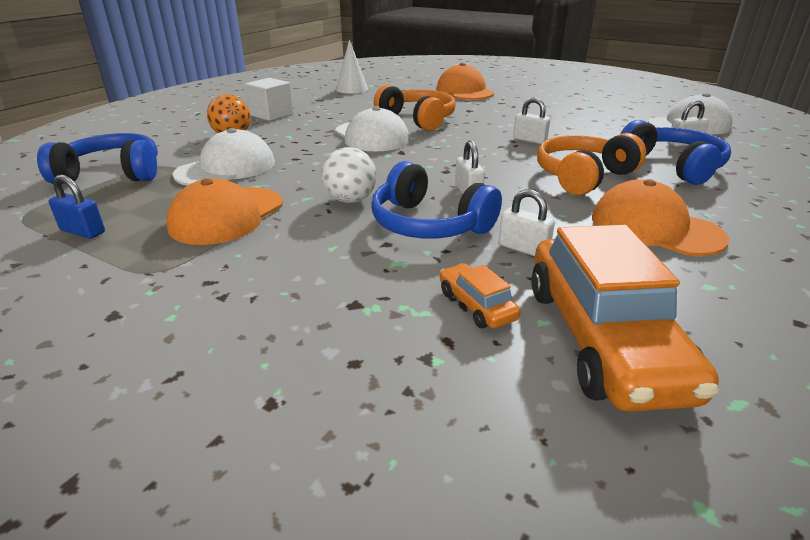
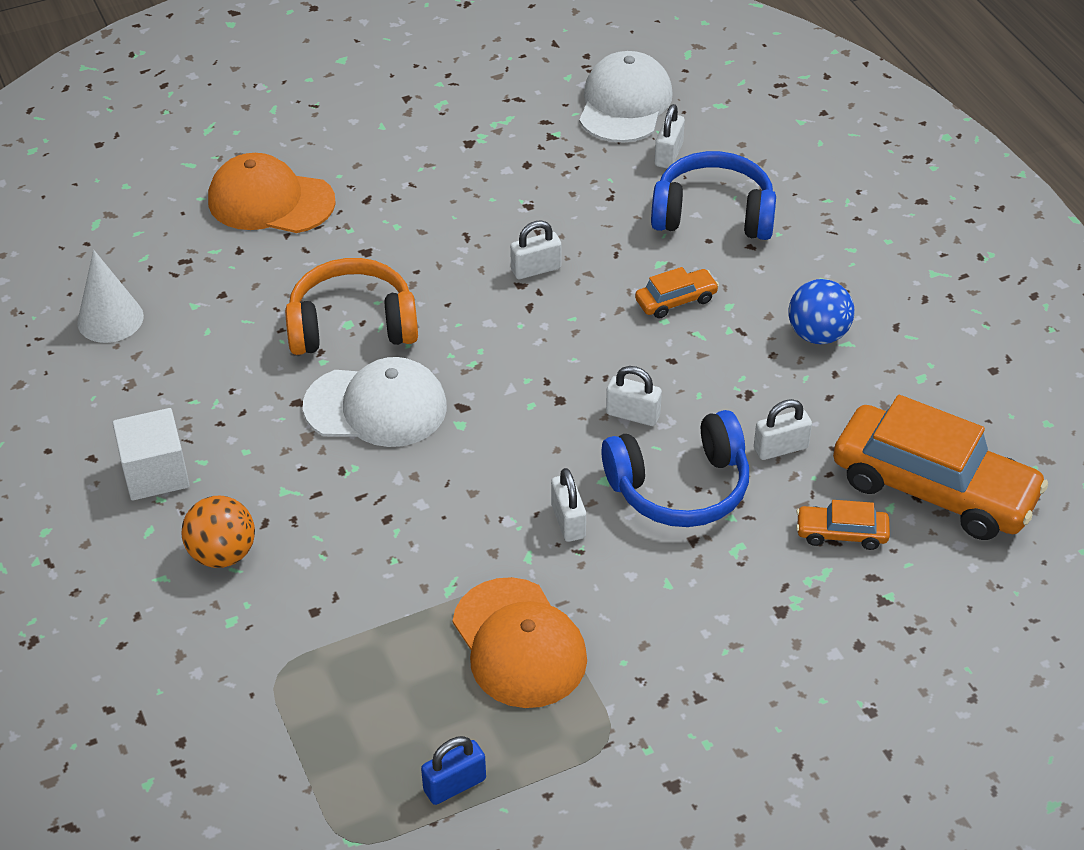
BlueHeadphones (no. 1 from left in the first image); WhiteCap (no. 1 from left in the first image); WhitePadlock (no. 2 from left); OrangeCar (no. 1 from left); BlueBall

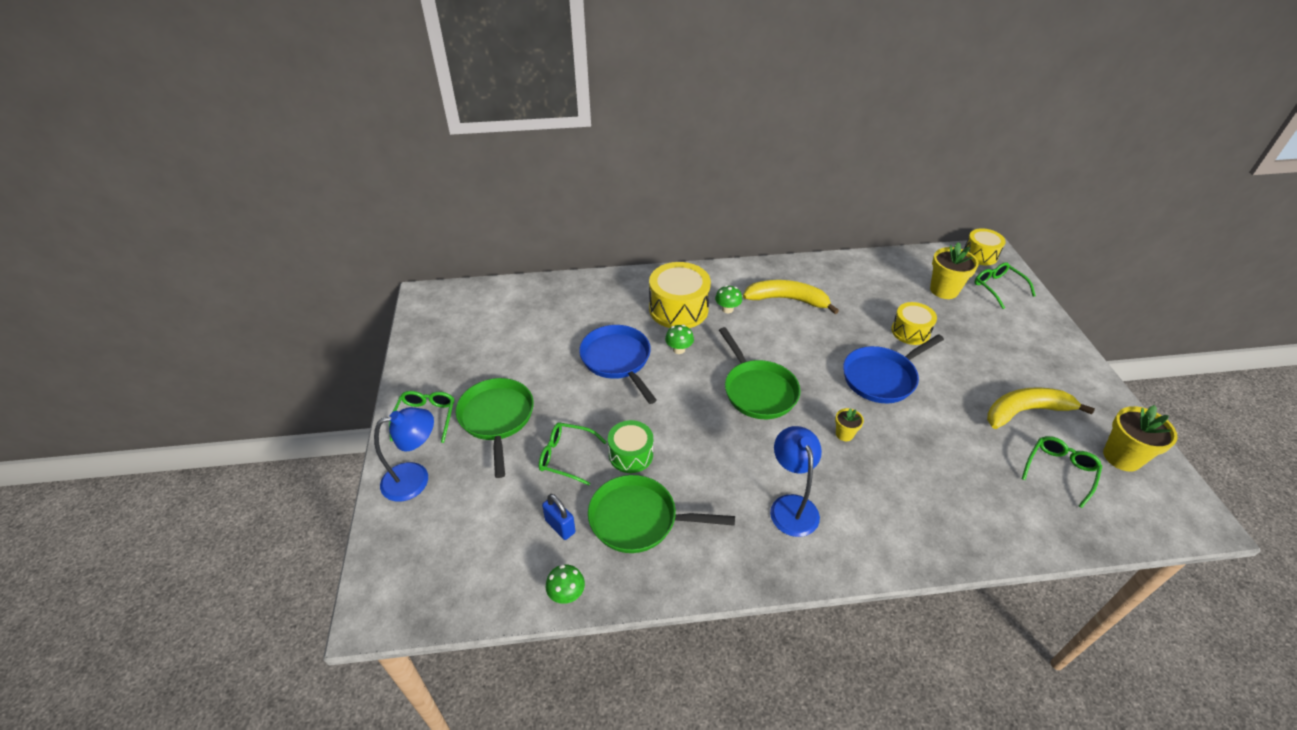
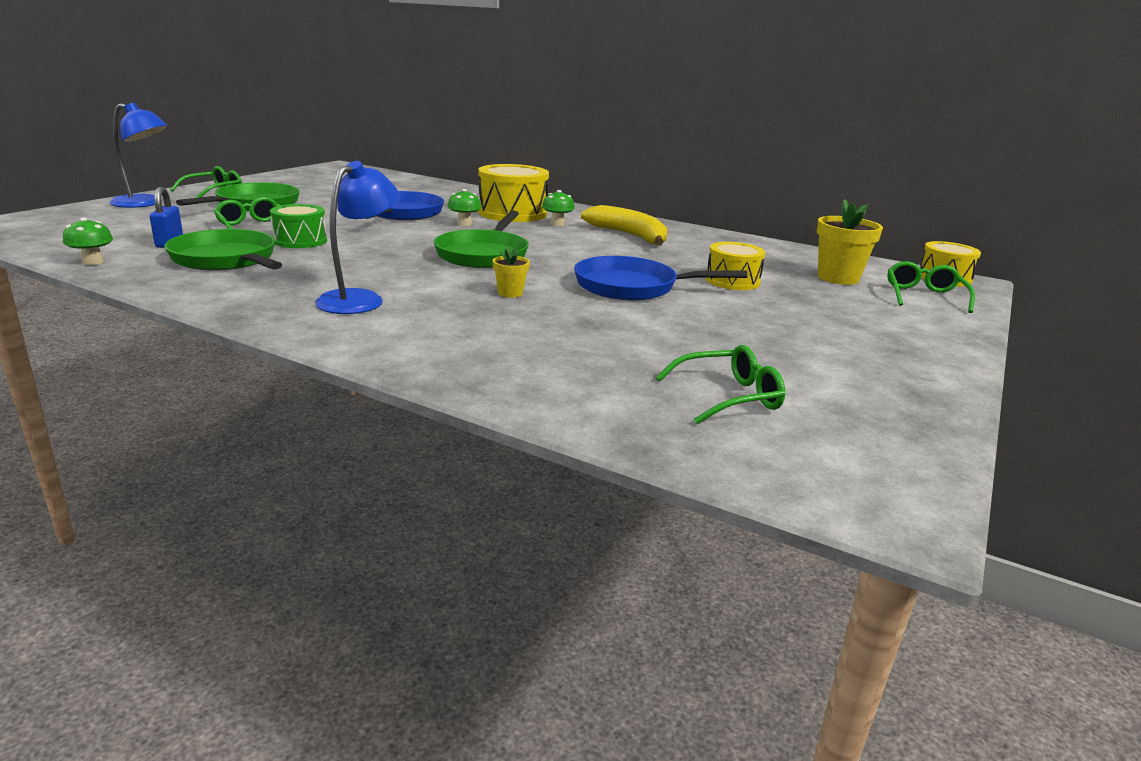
YellowBanana (no. 2 from left in the first image); YellowFlowerPot (no. 3 from left in the first image)

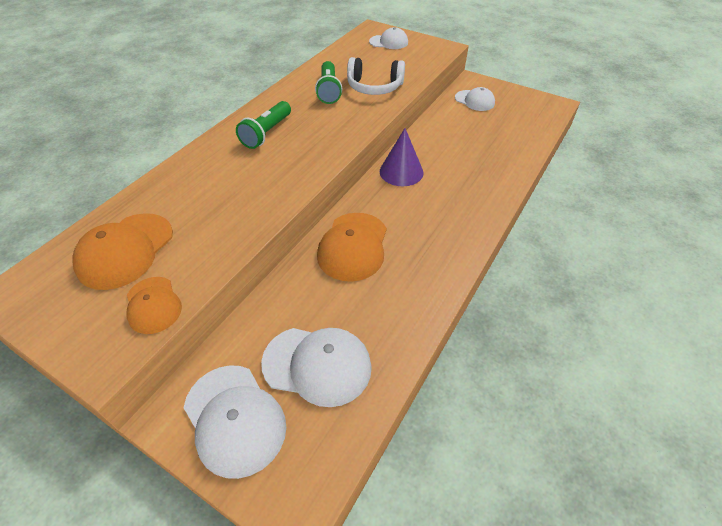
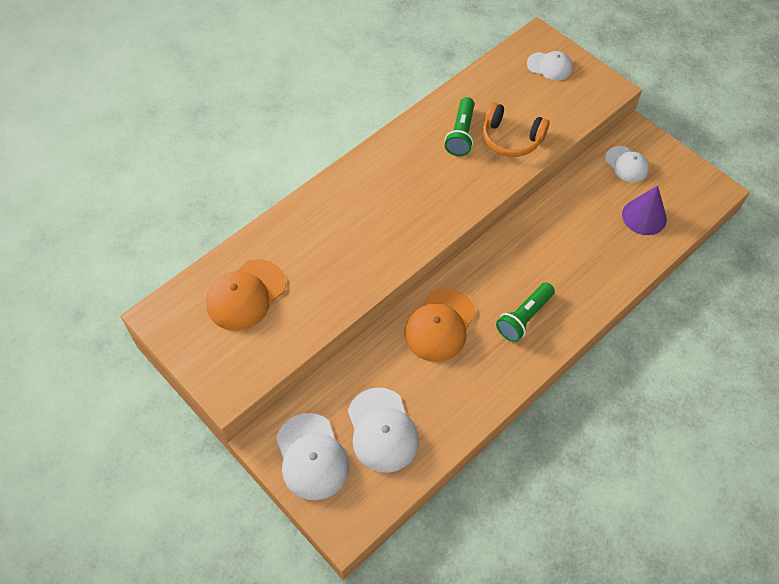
OrangeCap (no. 2 from left in the first image); GreenFlashlight (no. 2 from left); PurpleCone; OrangeHeadphones; WhiteCap (no. 2 from left)

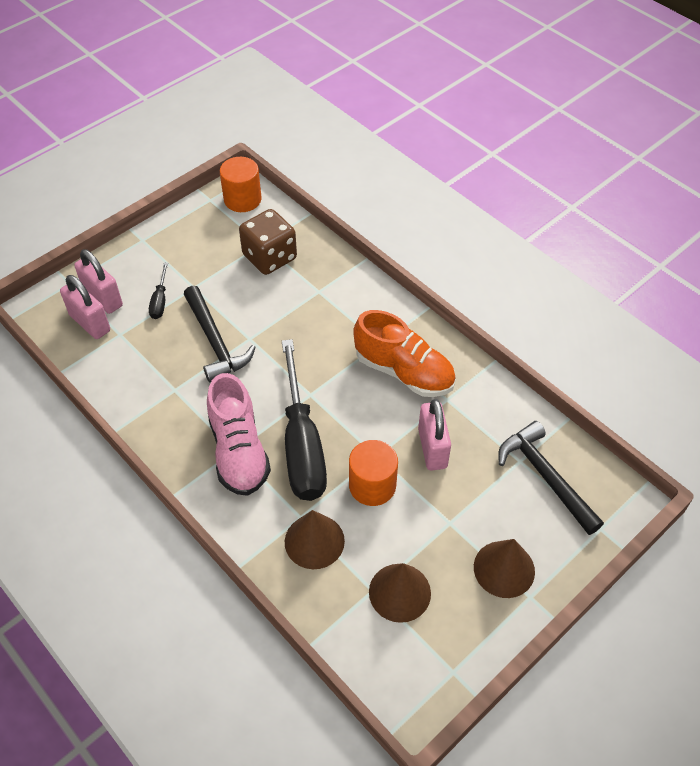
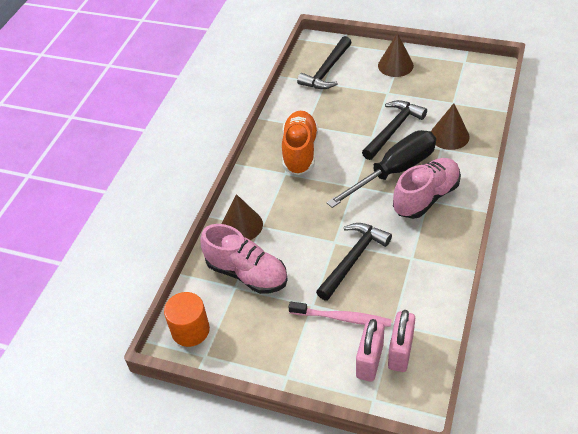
PinkPadlock (no. 3 from left in the first image); BrownCone (no. 1 from left); PinkToothbrush; PinkShoe (no. 1 from left); BlackHammer (no. 3 from left)

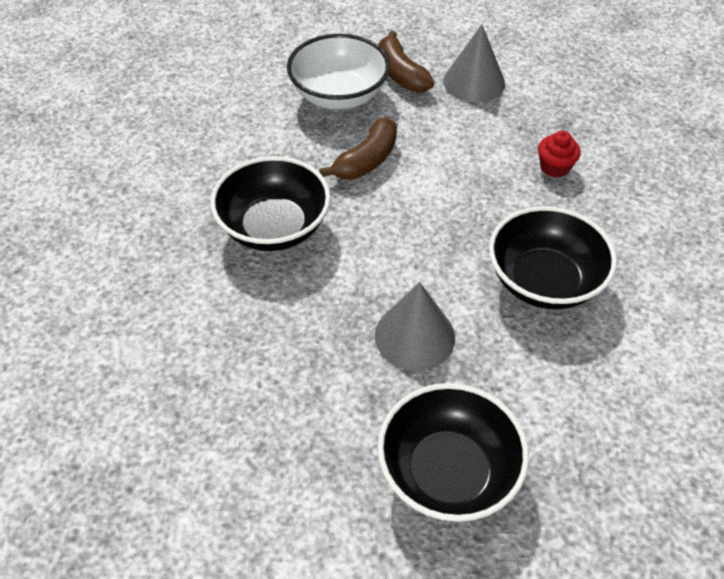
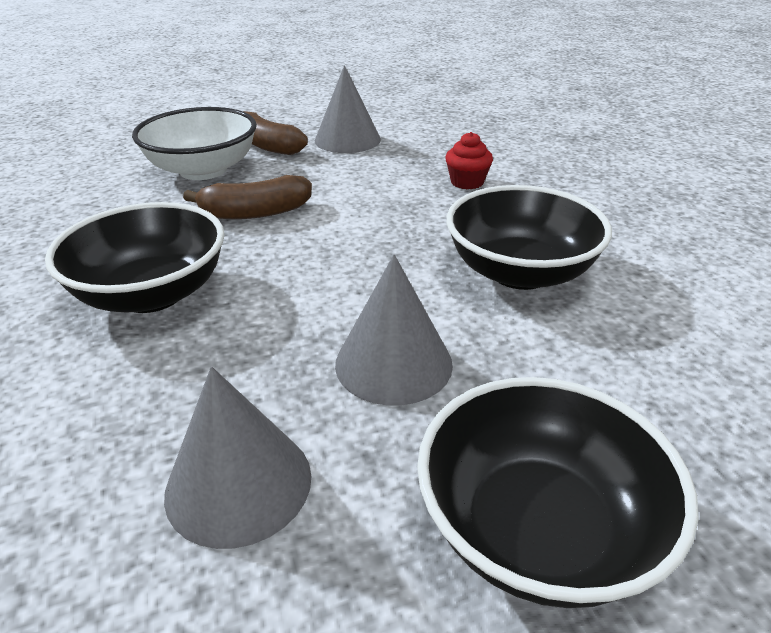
GreyCone (no. 1 from left); BrownBanana (no. 1 from left)

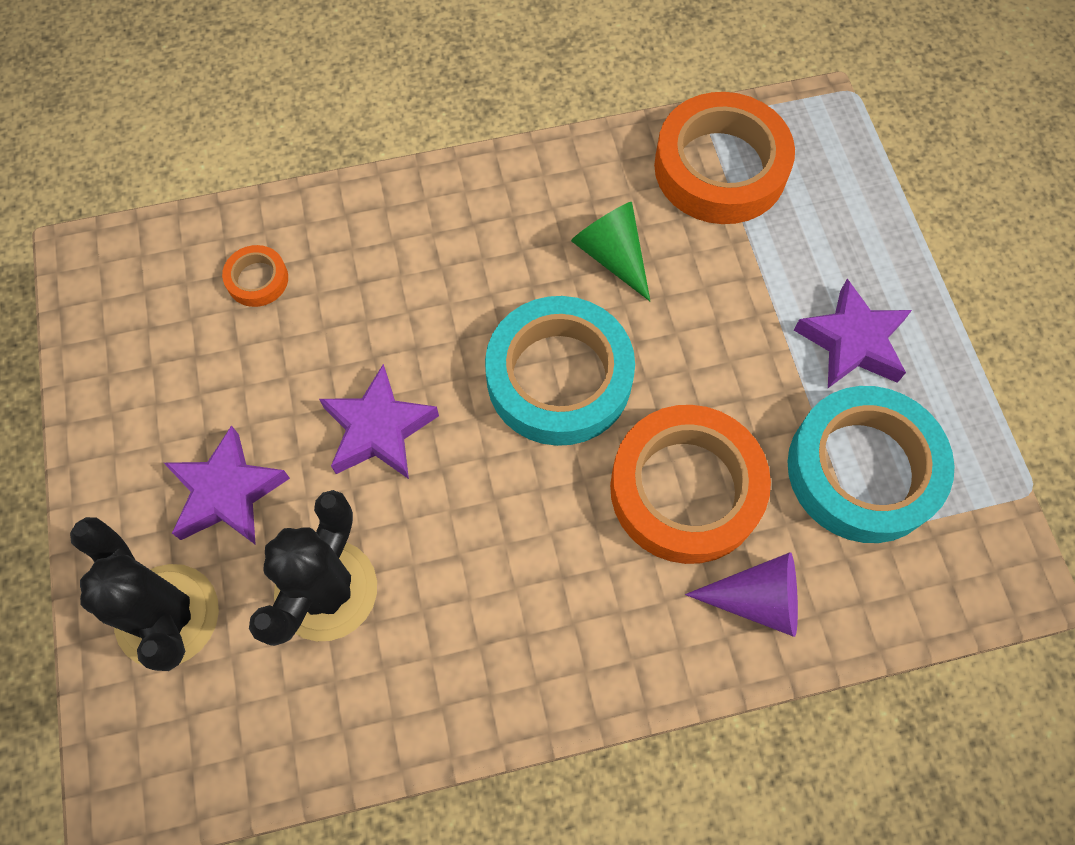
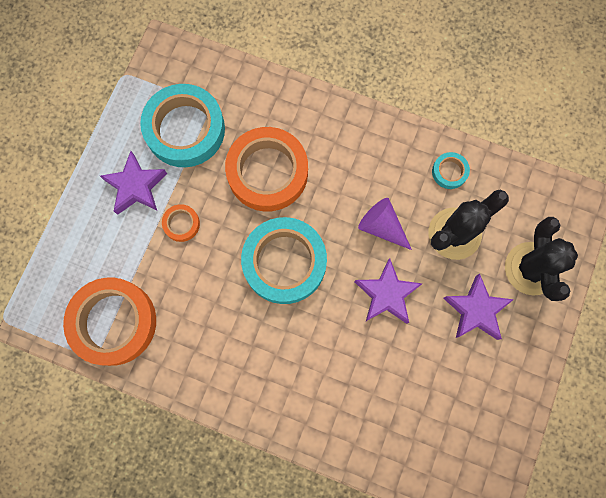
GreenCone; TurquoiseTape (no. 3 from left); OrangeTape (no. 2 from left); PurpleCone

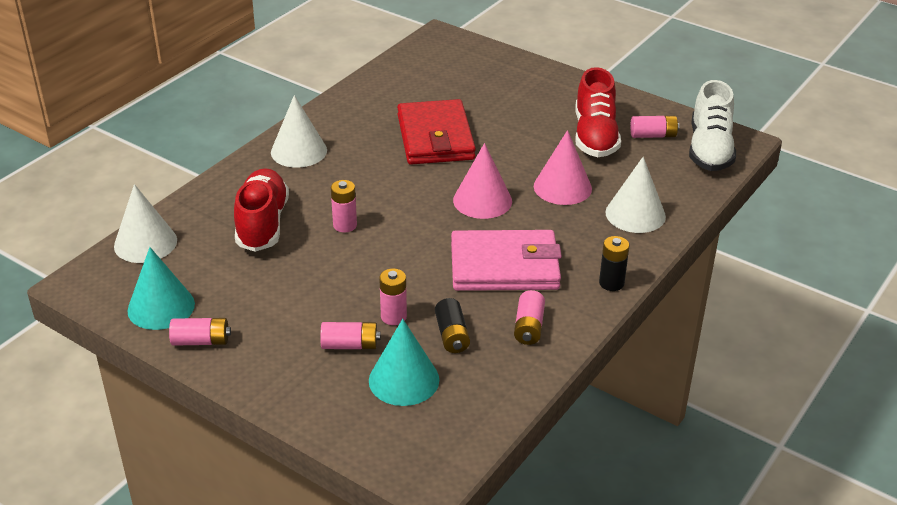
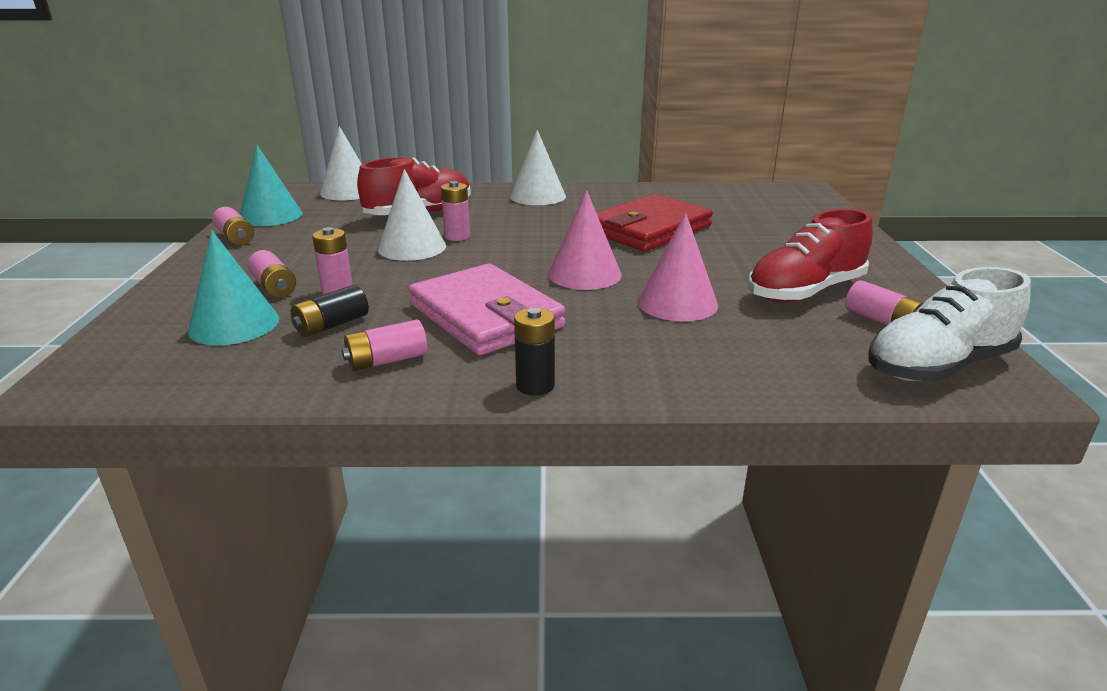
WhiteCone (no. 2 from left)

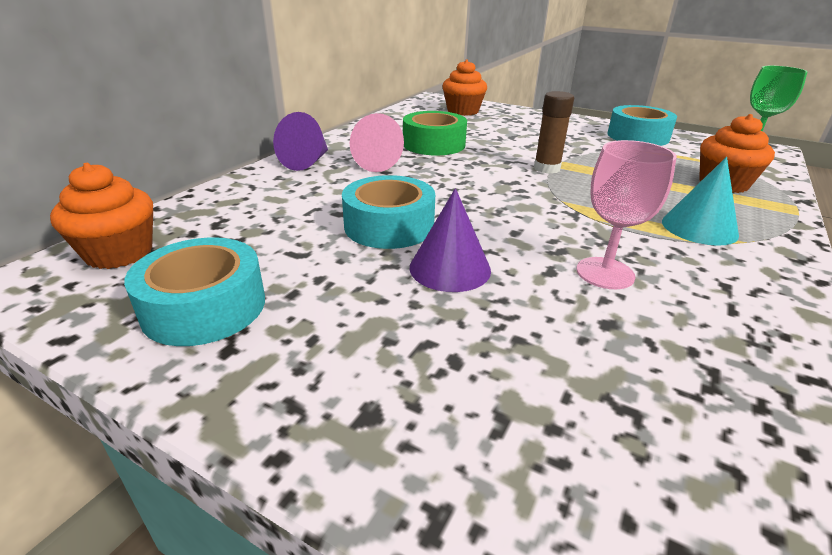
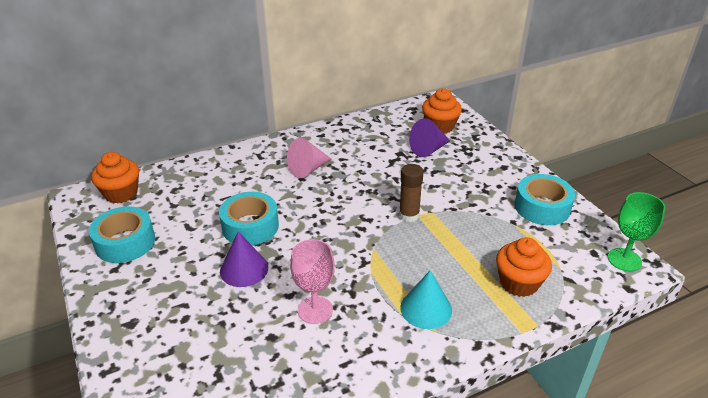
GreenTape; PurpleCone (no. 2 from left)

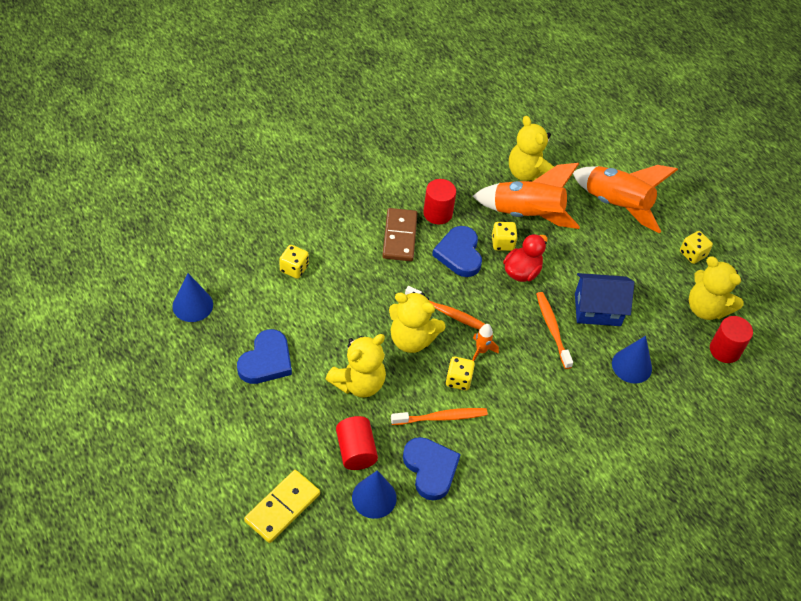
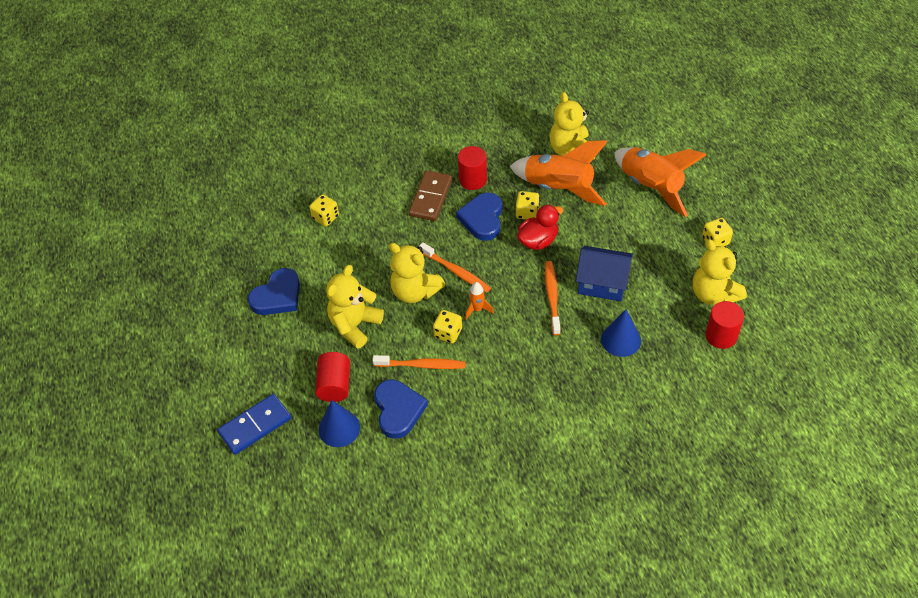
BlueCone (no. 1 from left in the first image); BlueDomino; YellowTeddyBear (no. 1 from left)

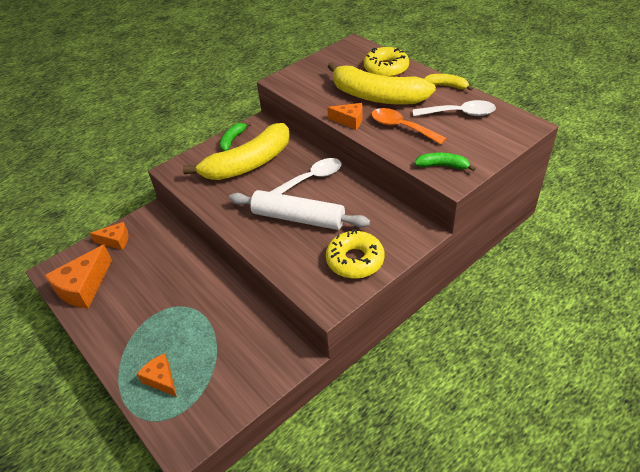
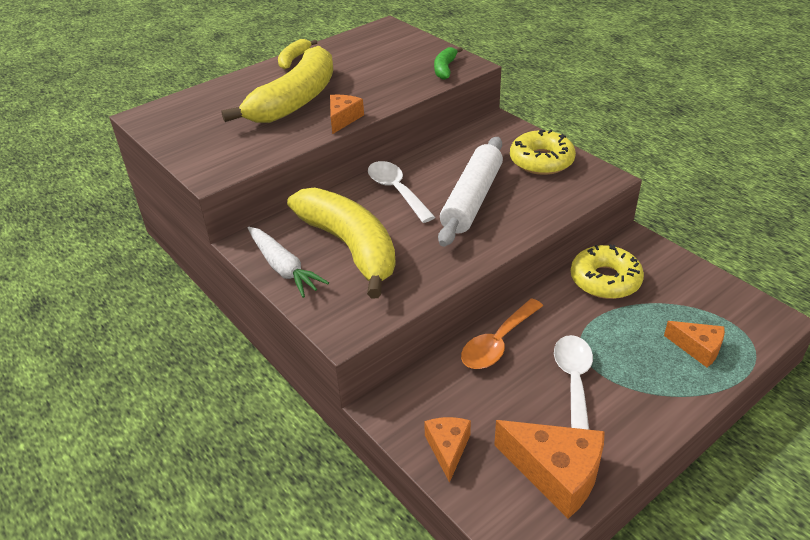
YellowDonut (no. 2 from left); OrangeSpoon; WhiteSpoon (no. 2 from left); WhiteCarrot; OrangeCheese (no. 4 from left)

